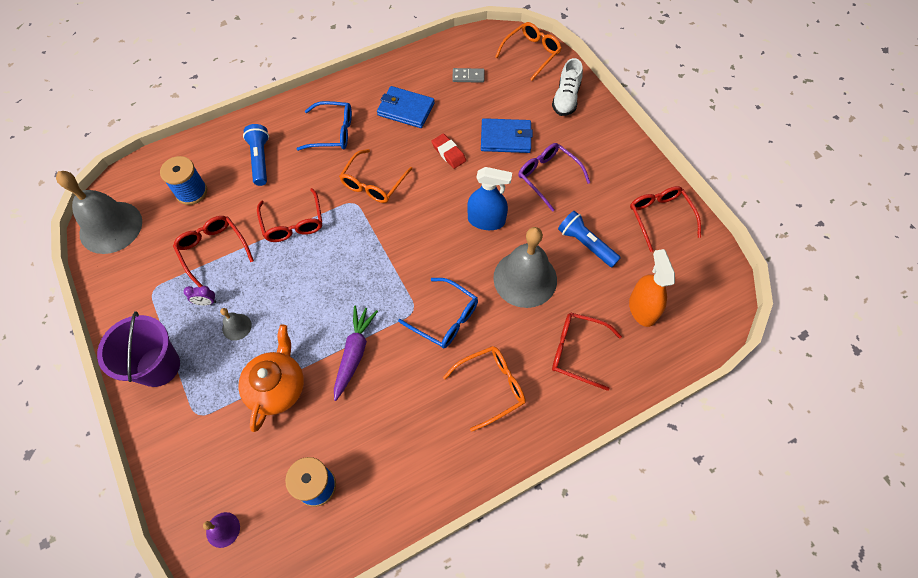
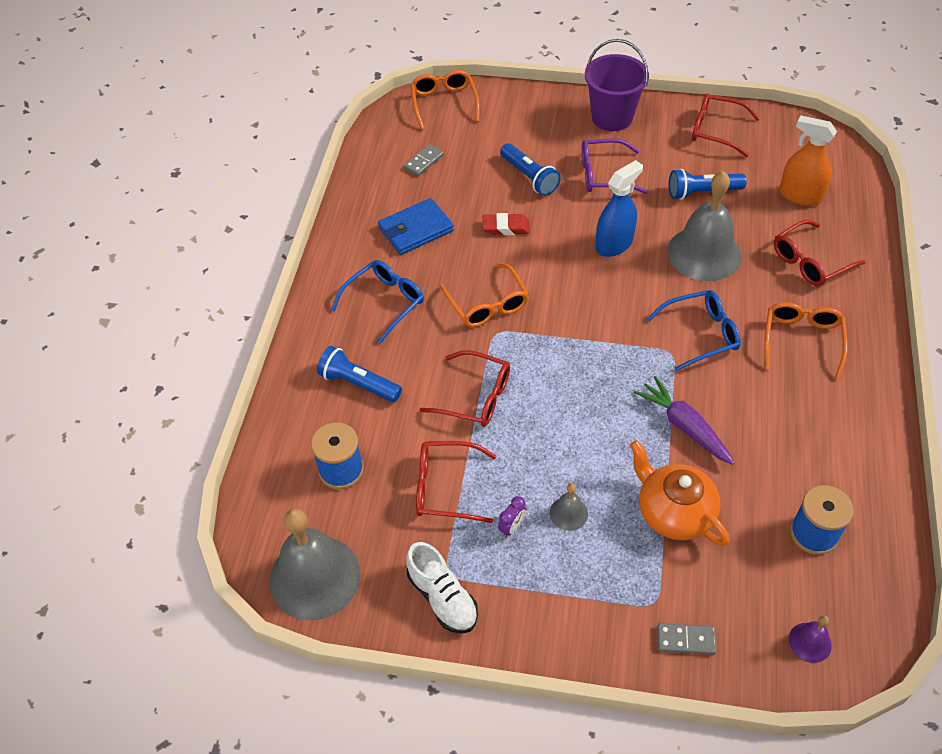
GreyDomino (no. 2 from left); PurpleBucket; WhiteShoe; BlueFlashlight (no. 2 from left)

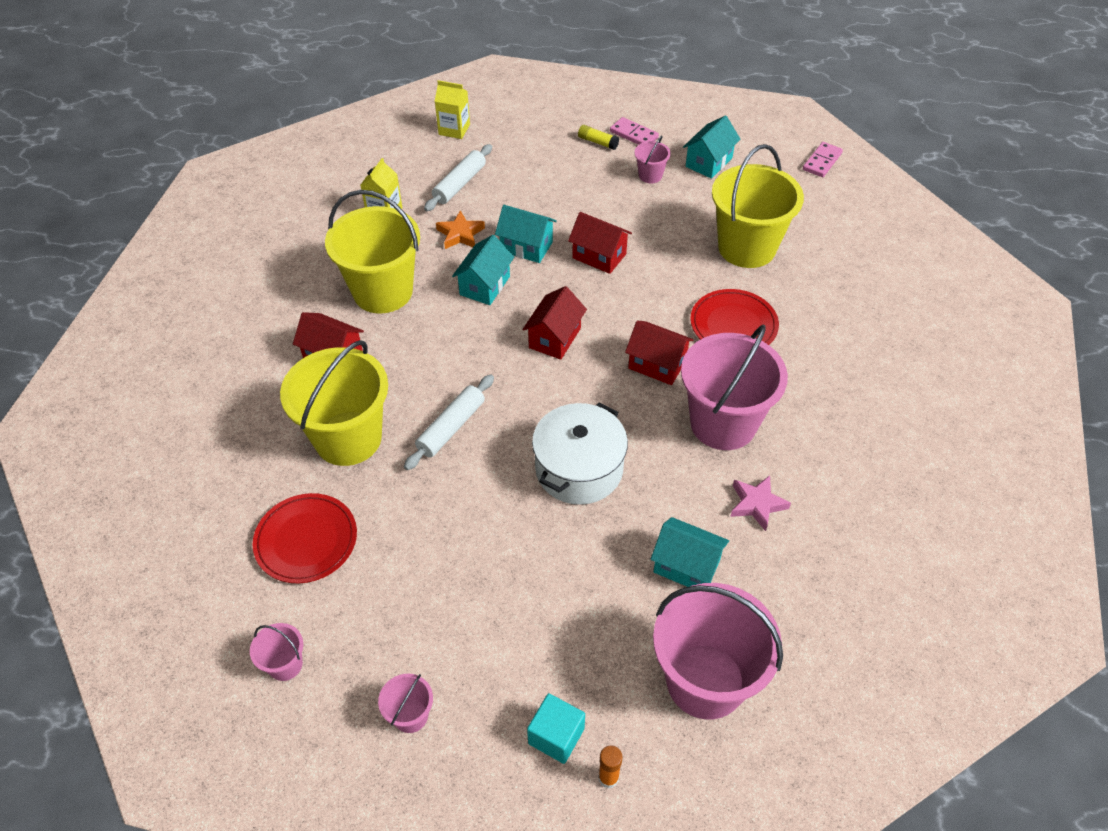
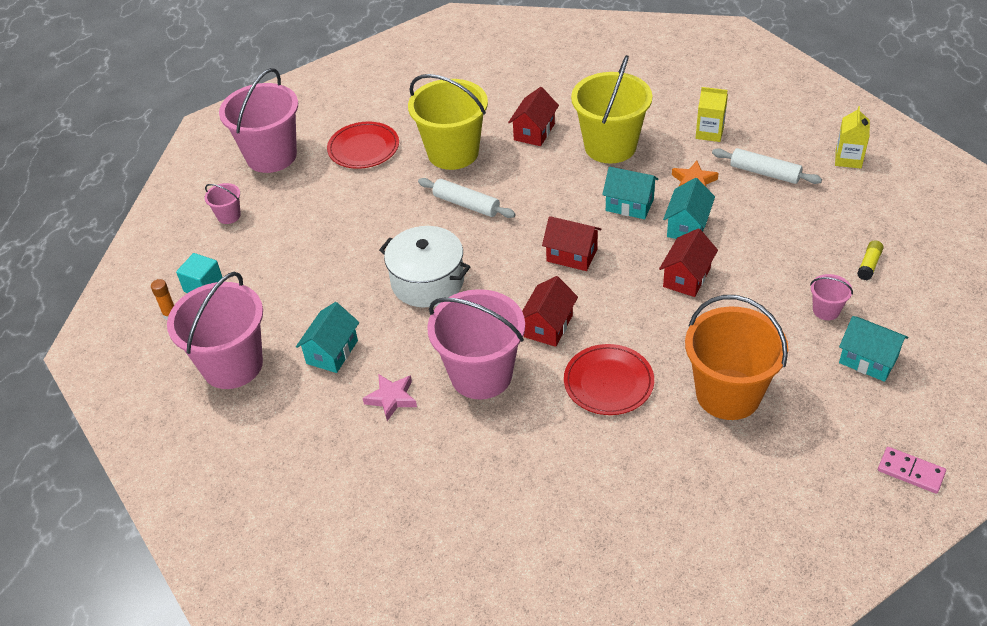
PinkDomino (no. 1 from left in the first image); OrangeBucket; PinkBucket (no. 3 from left)

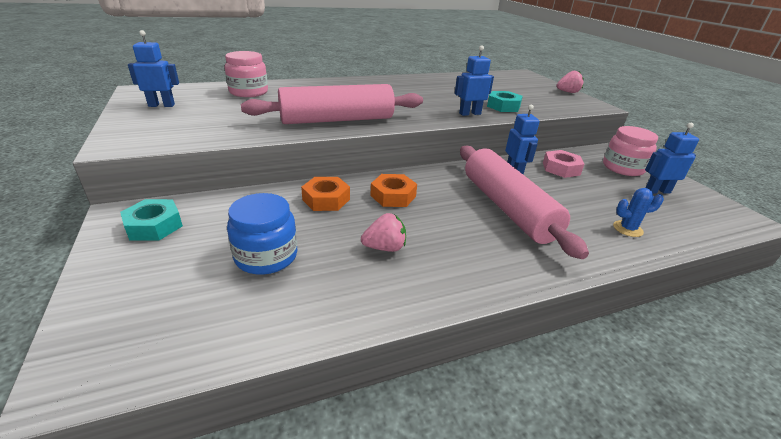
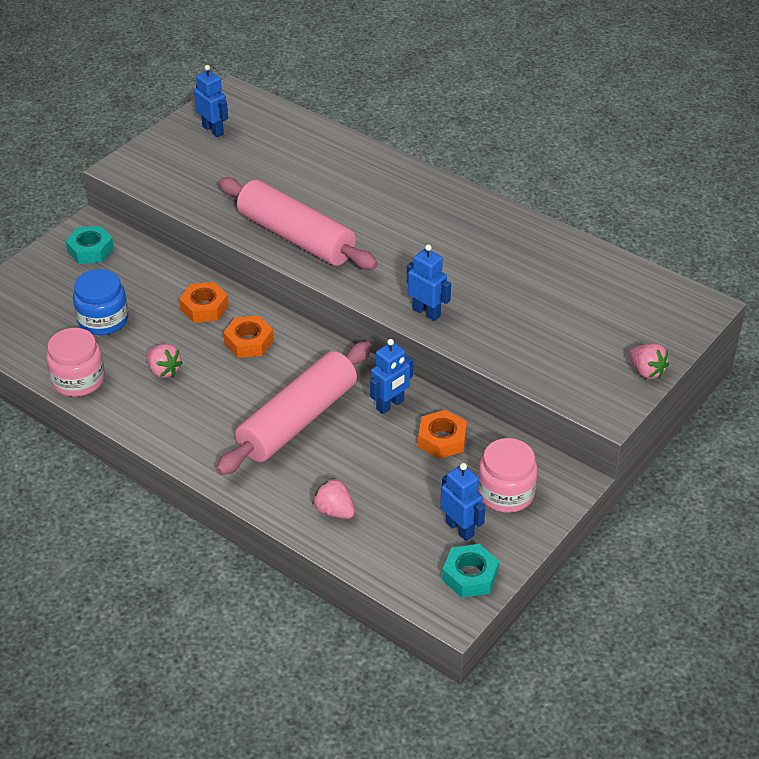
PinkJar (no. 1 from left); TurquoiseNut (no. 2 from left); PinkStrawberry (no. 2 from left); OrangeNut (no. 3 from left)

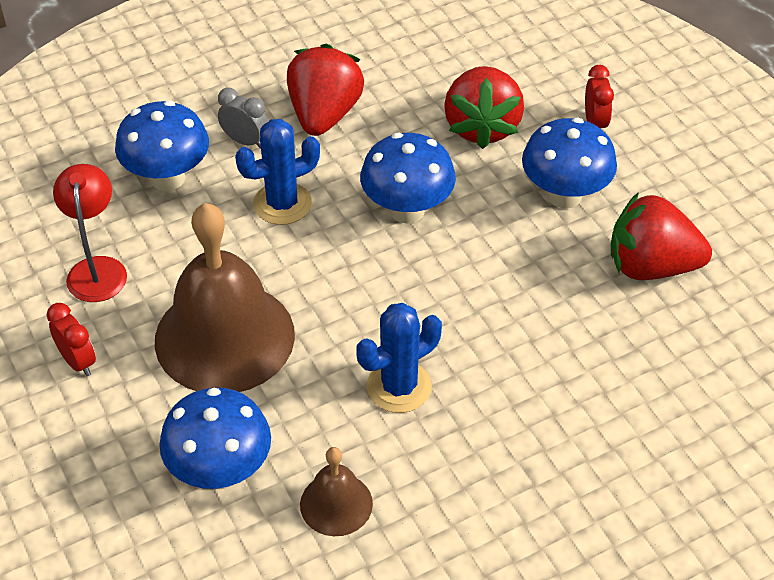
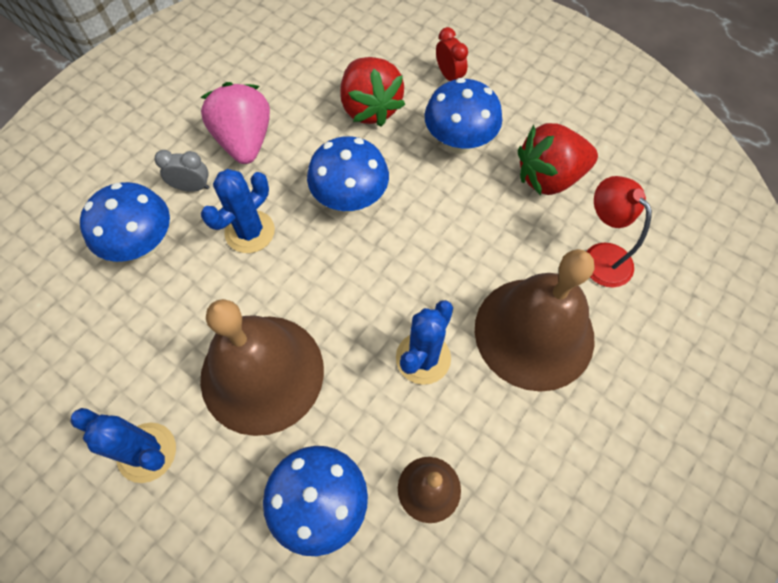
BrownBell (no. 3 from left); RedLamp; BlueCactus (no. 1 from left); PinkStrawberry

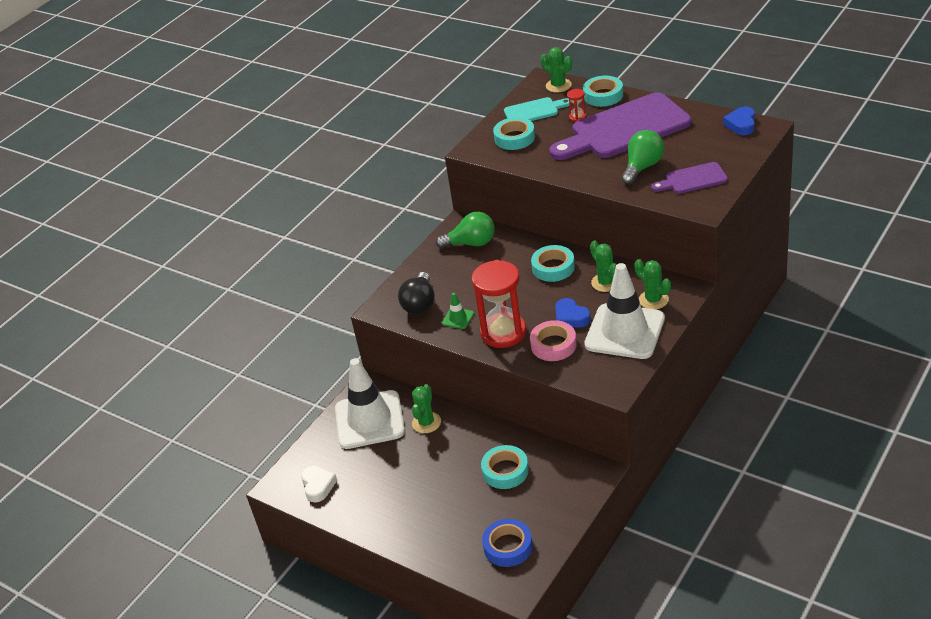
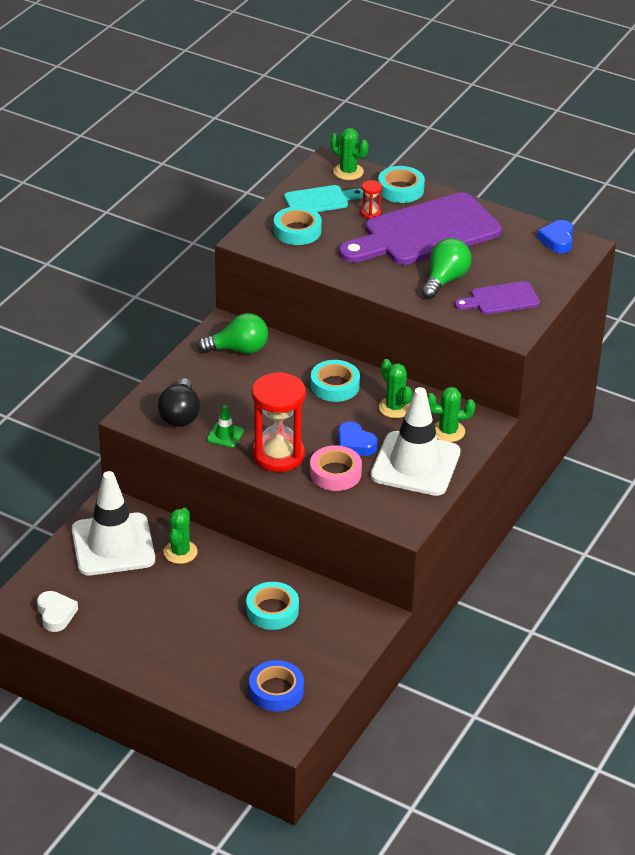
GreenCactus (no. 4 from left)

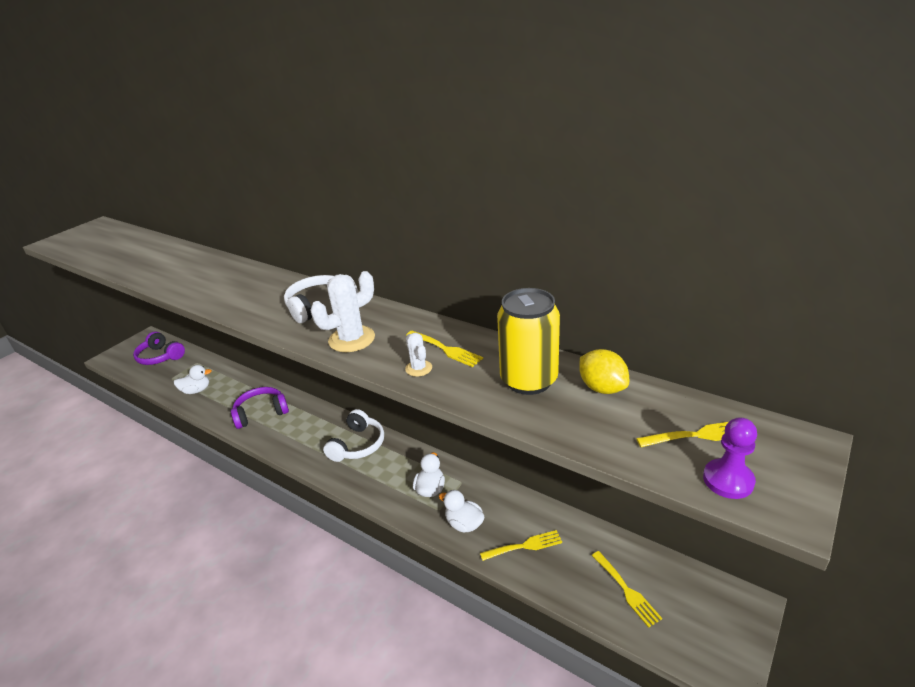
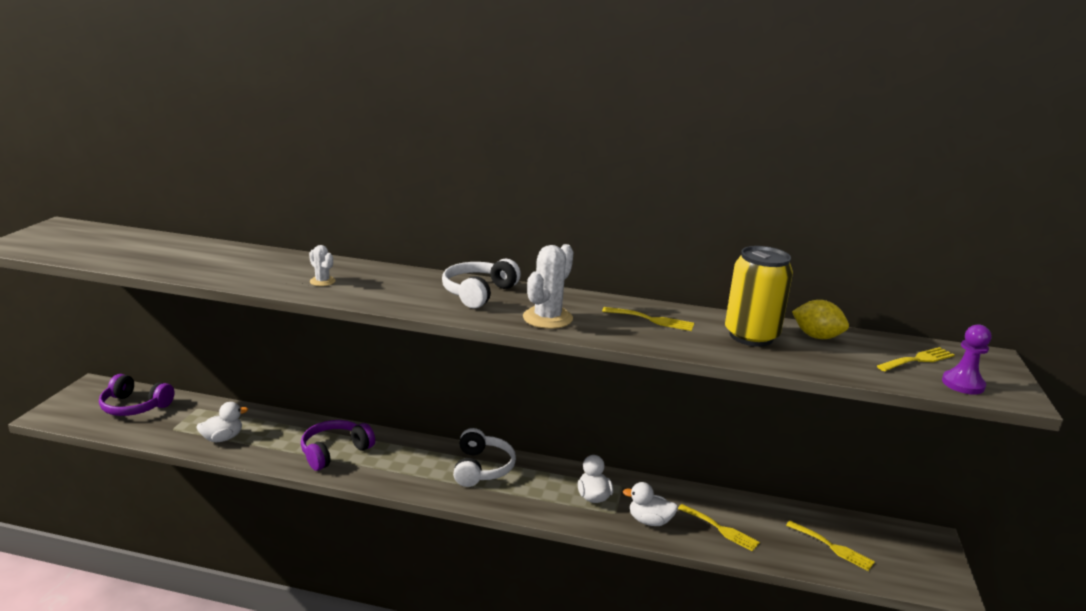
WhiteCactus (no. 1 from left); YellowFork (no. 2 from left)

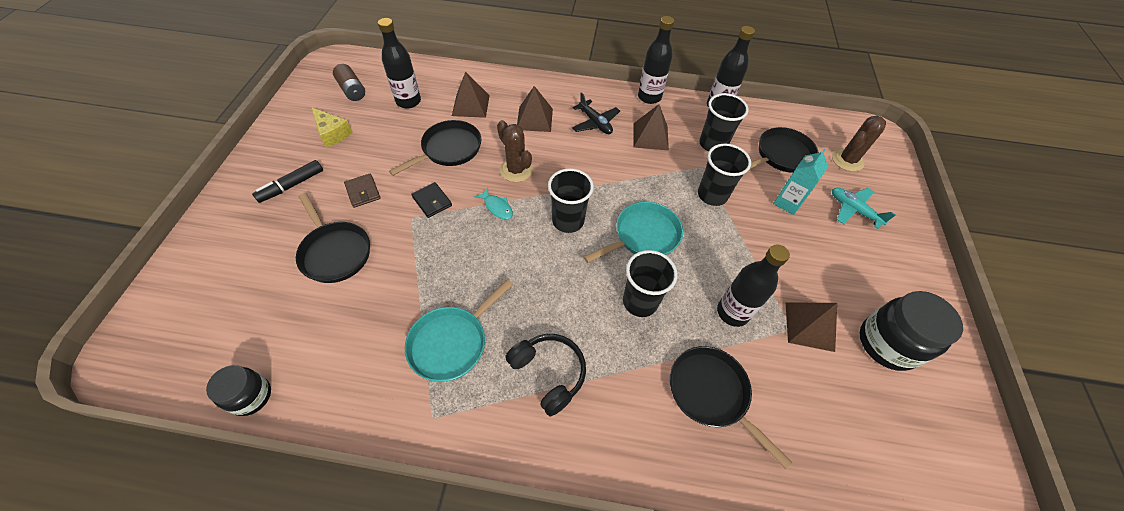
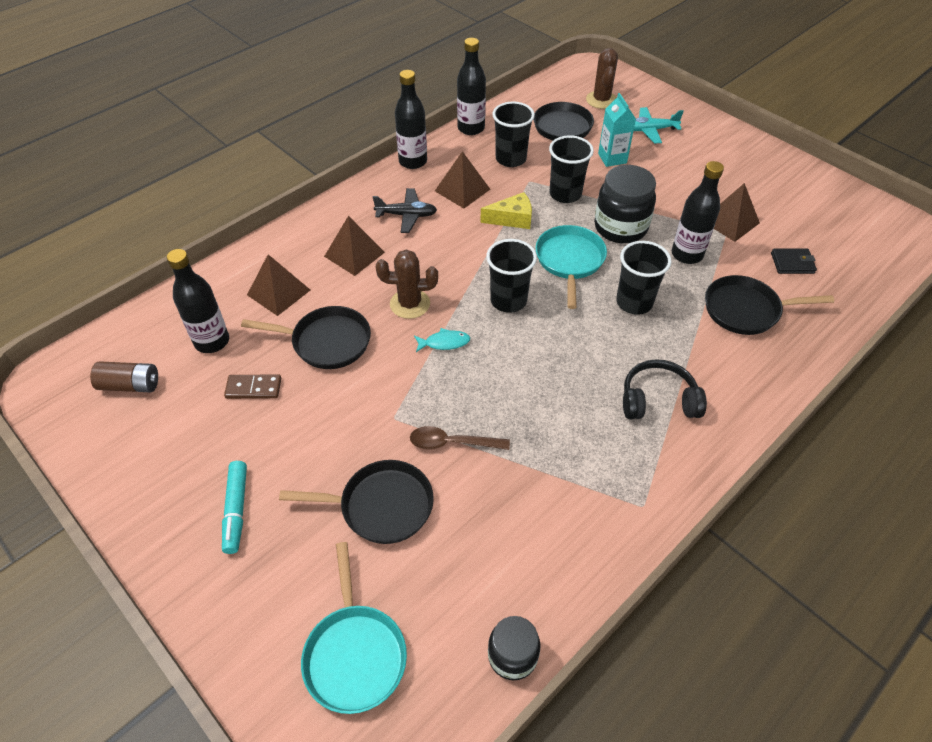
BrownWallet; BrownDomino; BrownSpoon; YellowCheese; TurquoisePan (no. 1 from left); BlackWallet; BlackJar (no. 2 from left); TurquoiseMarker; BlackPan (no. 1 from left)

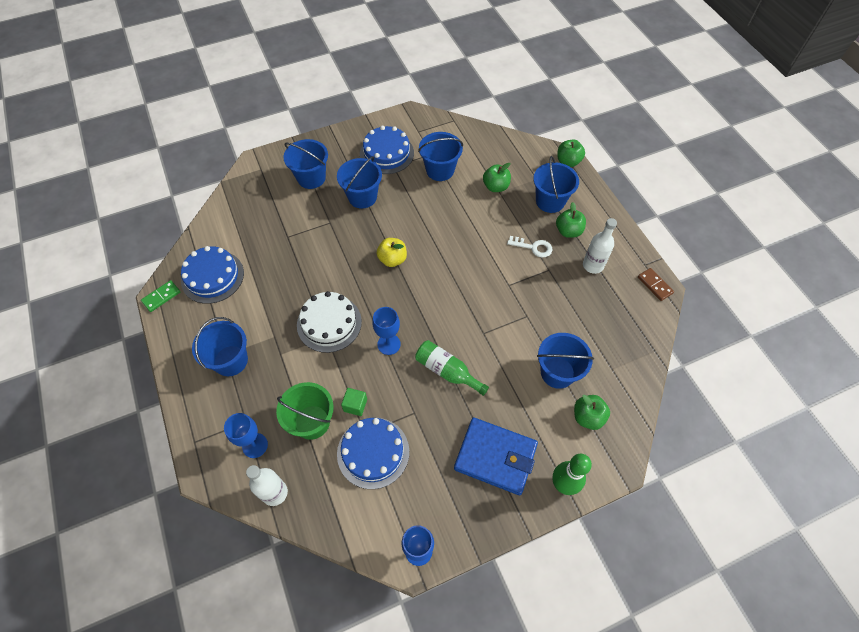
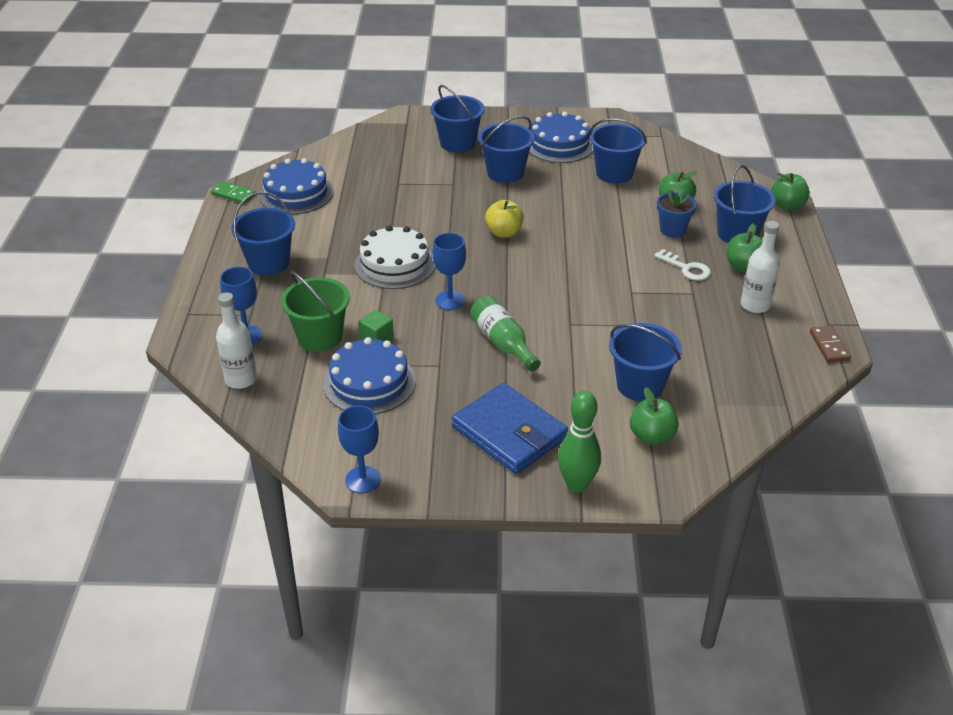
BlueFlowerPot; GreenDomino

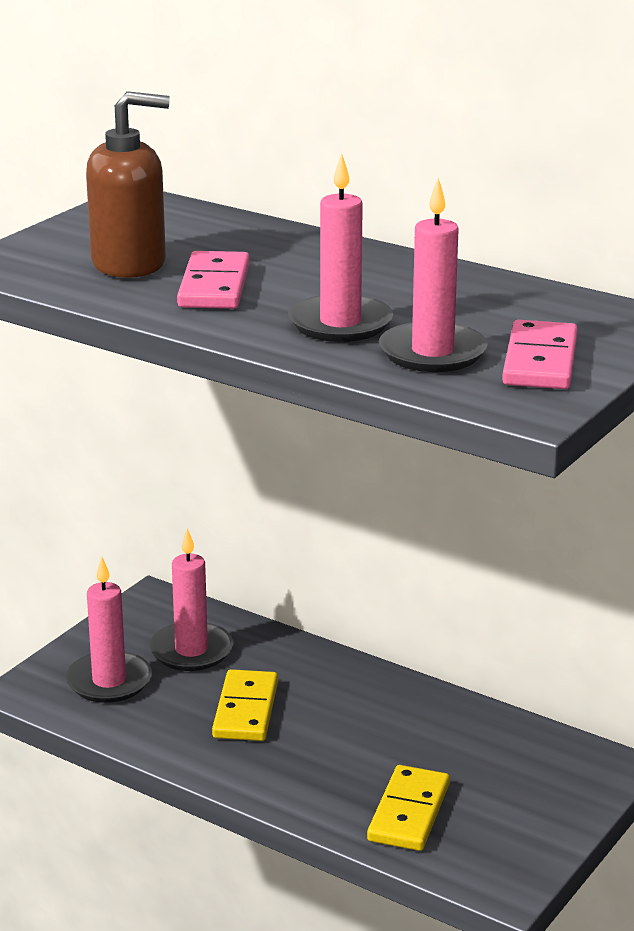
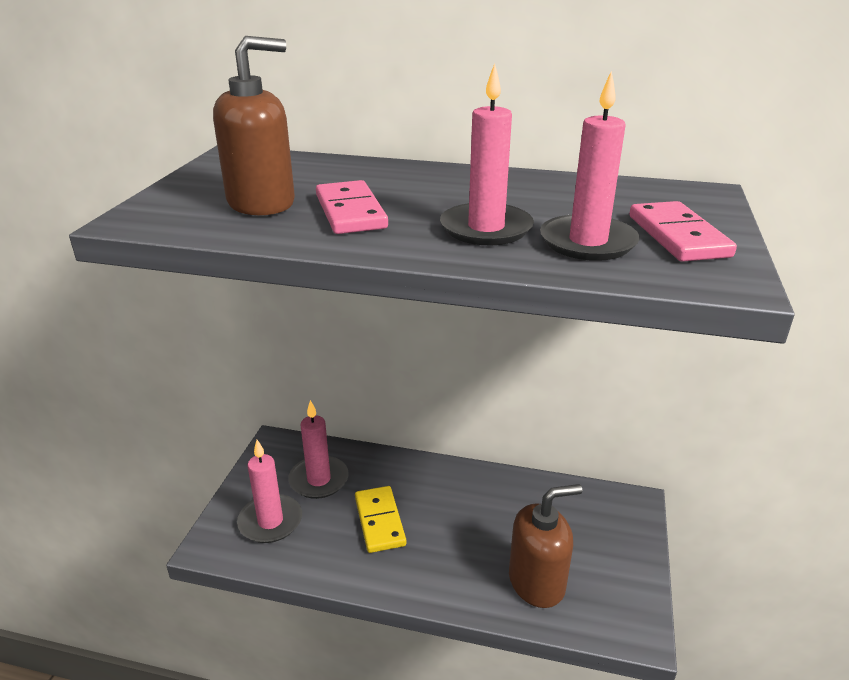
BrownSoapDispenser (no. 2 from left)

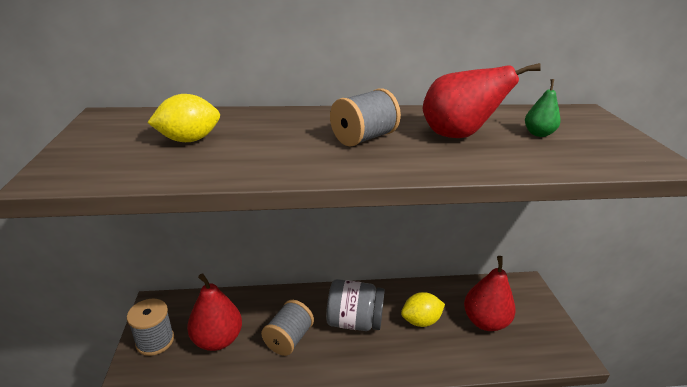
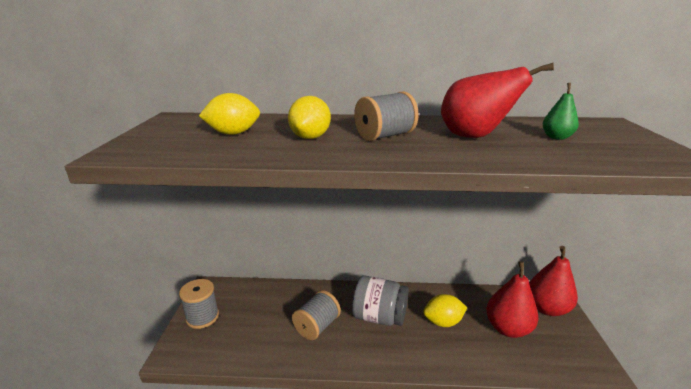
YellowLemon (no. 2 from left); RedPear (no. 3 from left)

